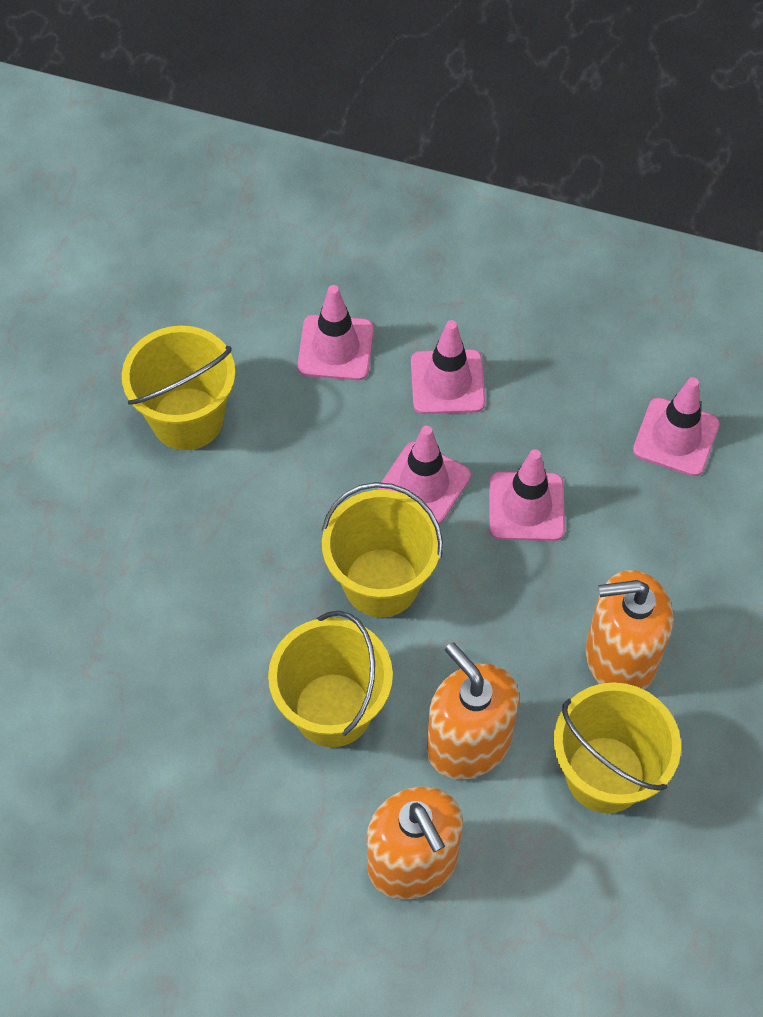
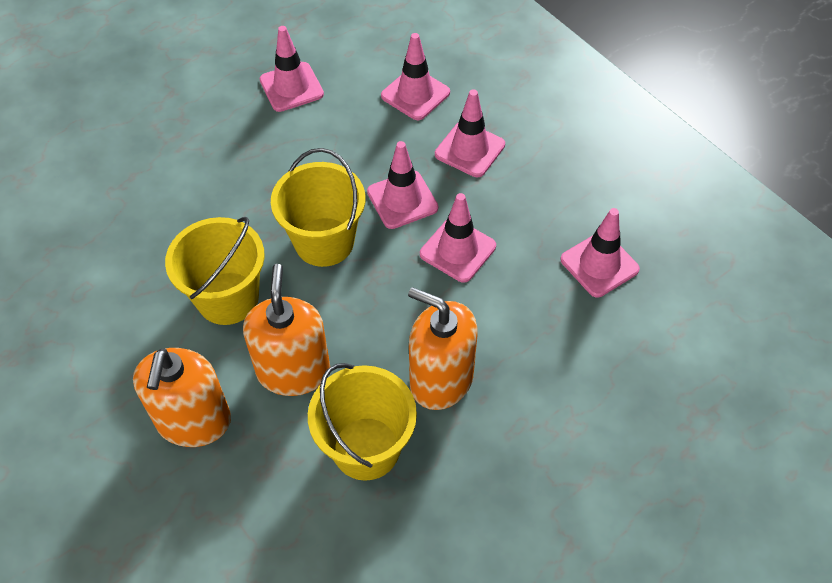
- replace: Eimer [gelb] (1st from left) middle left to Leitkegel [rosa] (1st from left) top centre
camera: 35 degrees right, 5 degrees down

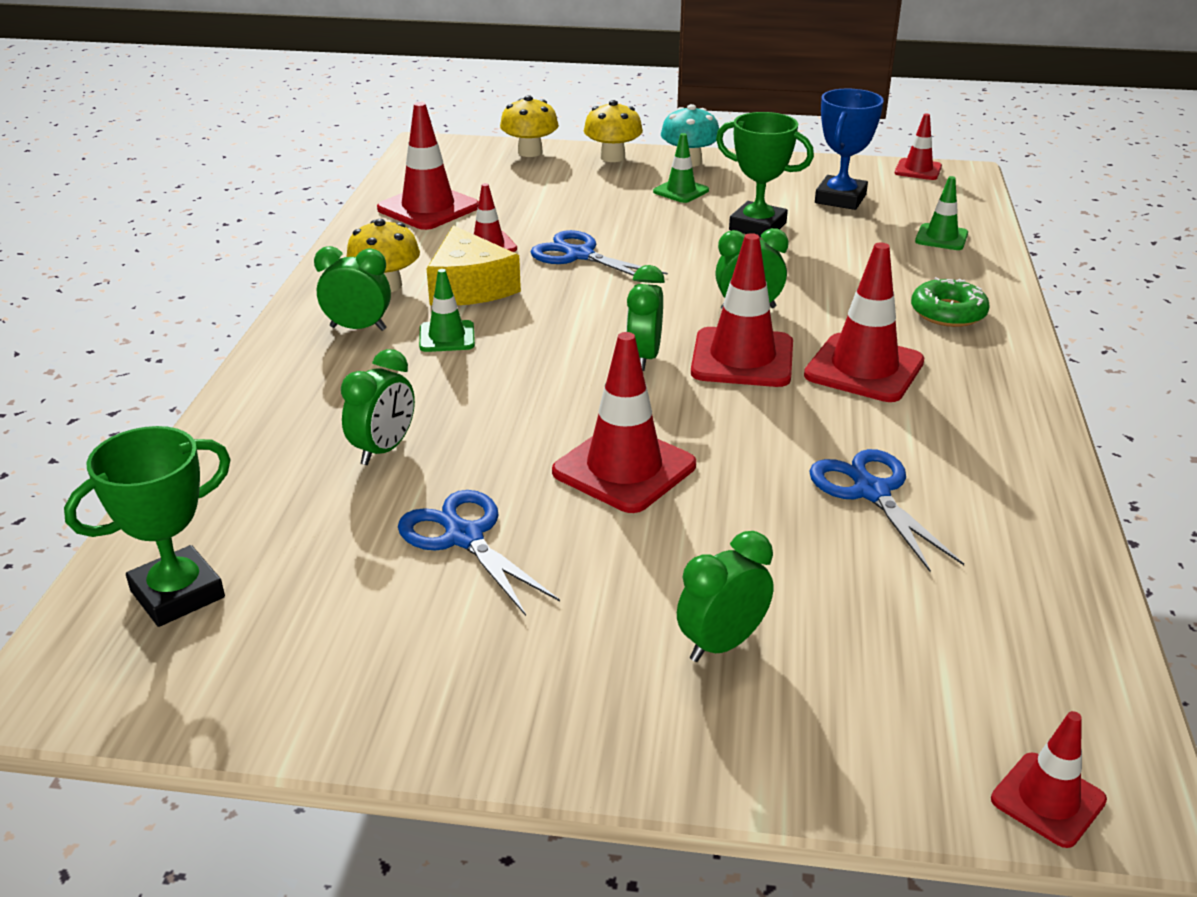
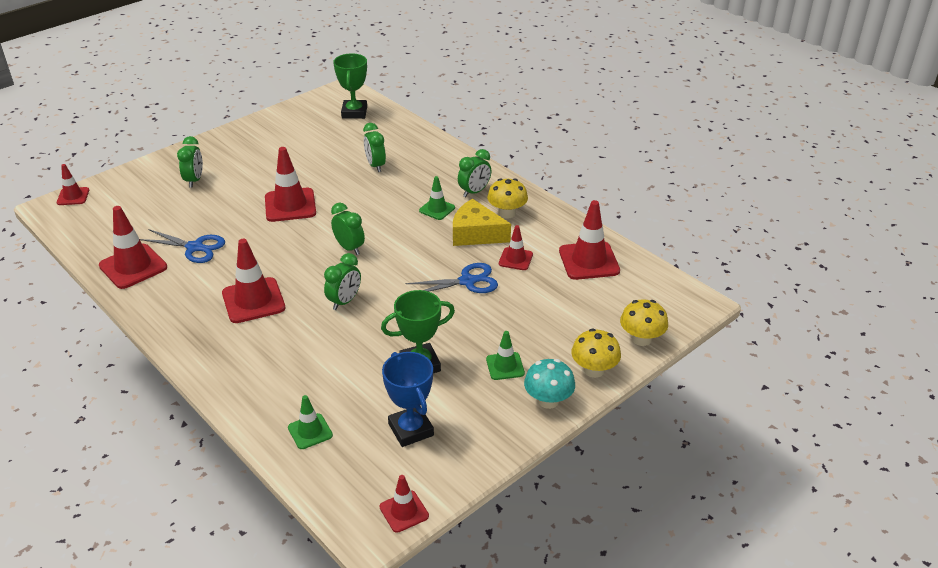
- delete: Schere [blau] (1st from left) centre
- move: Leitkegel [rot] (4th from left in the first image) centre to Leitkegel [rot] (2nd from left) middle left
- delete: Donut [grün] middle right
camera: 130 degrees right, 5 degrees up

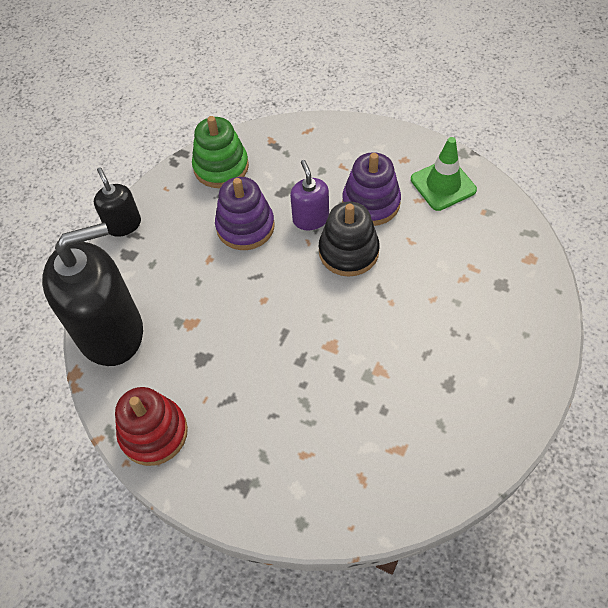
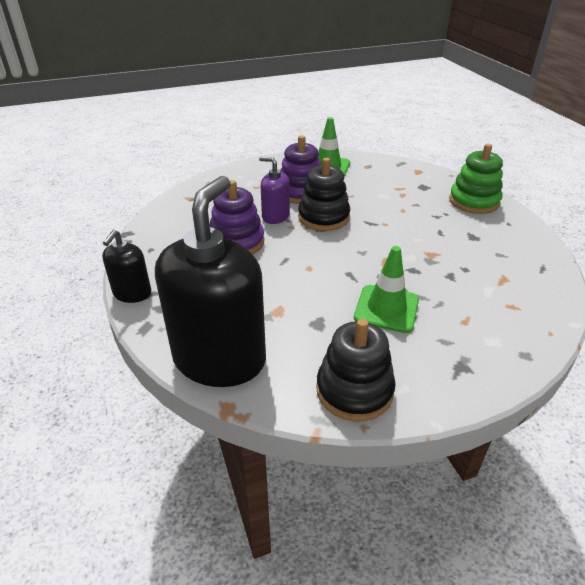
- rotate: Seifenspender [schwarz] (2nd from left in the first image) top left = middle left 90 degrees counterclockwise
- recolor: Stapelspielzeug [rot] bottom left to Stapelspielzeug [schwarz] (2nd from left) centre
- move: Stapelspielzeug [grün] top centre to top right
- insert: Leitkegel [grün] (2nd from left) centre
camera: 50 degrees left, 20 degrees down

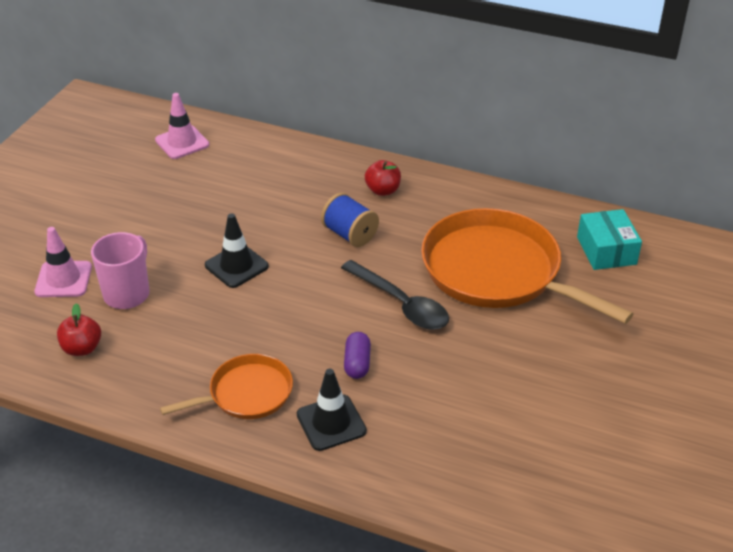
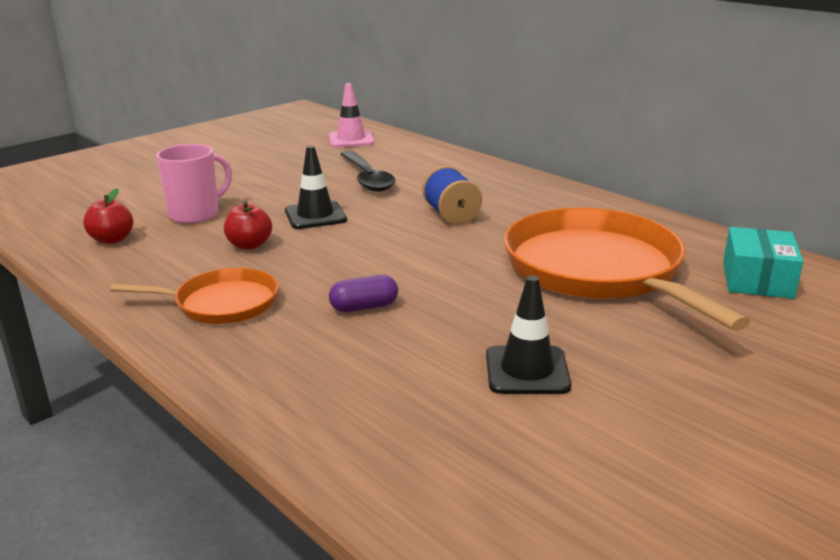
- delete: Leitkegel [rosa] (1st from left) middle left
- move: Leitkegel [schwarz] (2nd from left) bottom centre to centre
- move: Löffel [schwarz] centre to top centre
- rotate: Kapsel [lila] centre = centre 45 degrees clockwise
- move: Apfel [rot] (2nd from left) top centre to middle left
camera: 25 degrees right, 15 degrees down

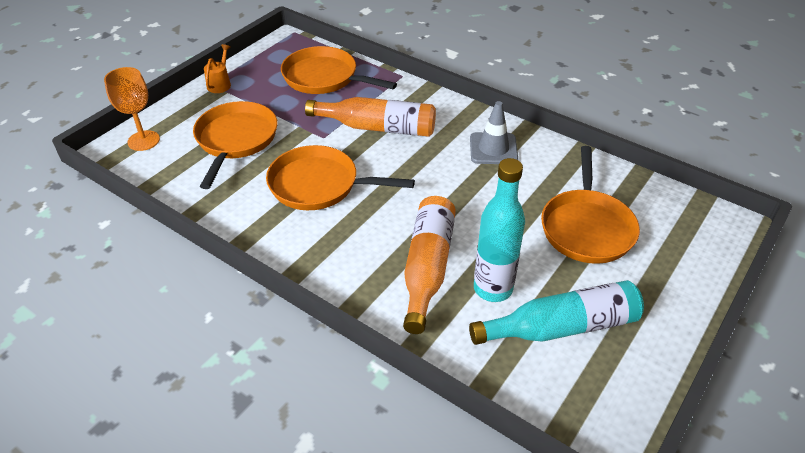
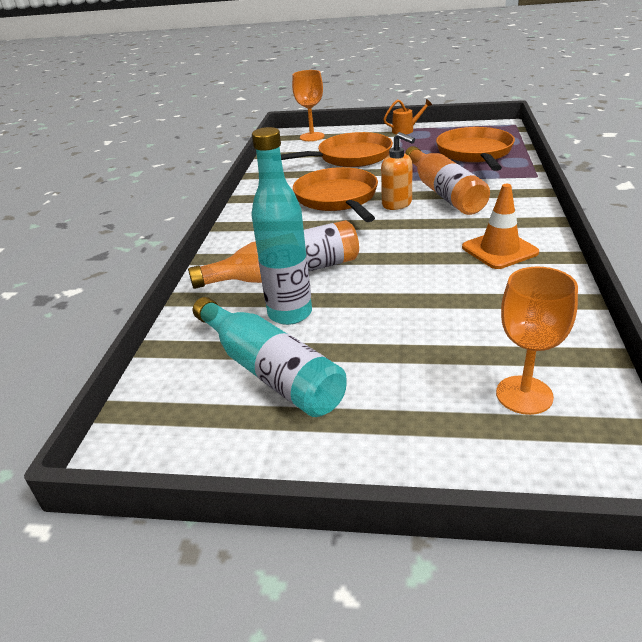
- recolor: Leitkegel [grau] top centre to Leitkegel [orange] middle right
- delete: Pfanne [orange] (4th from left) middle right
- insert: Seifenspender [orange] top centre
- insert: Kelch [orange] (2nd from left) middle right
camera: 65 degrees right, 10 degrees down

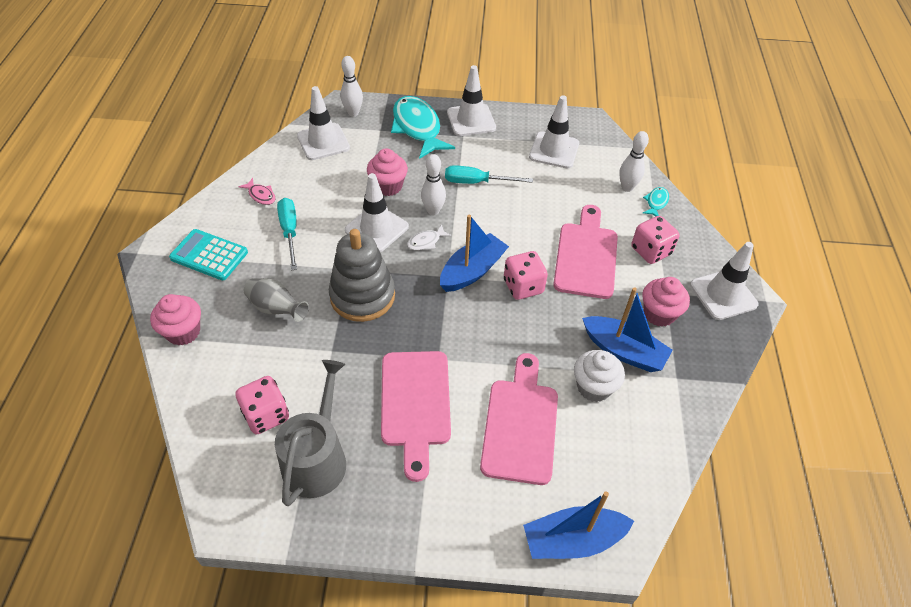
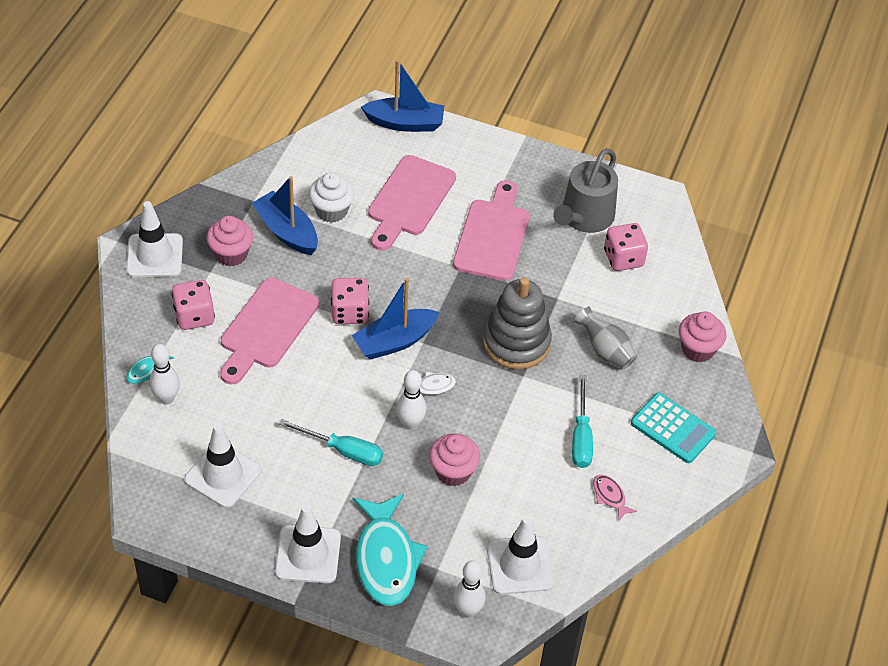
- delete: Leitkegel [weiß] (2nd from left) centre
camera: 165 degrees left, 0 degrees up

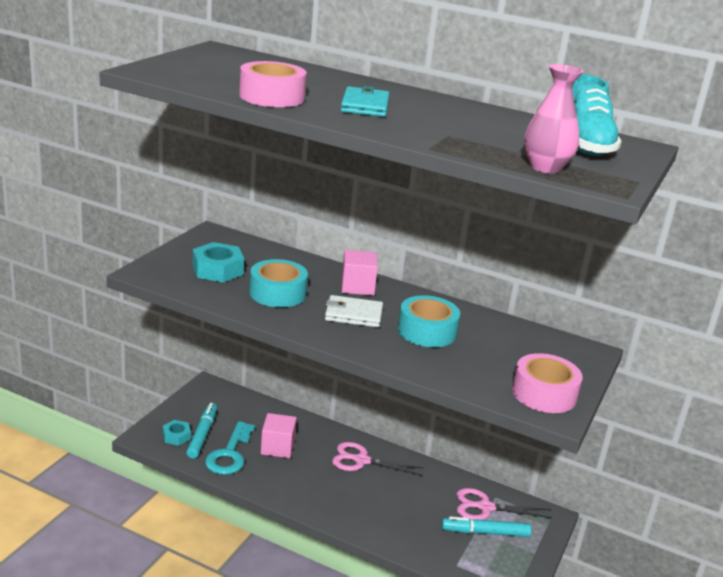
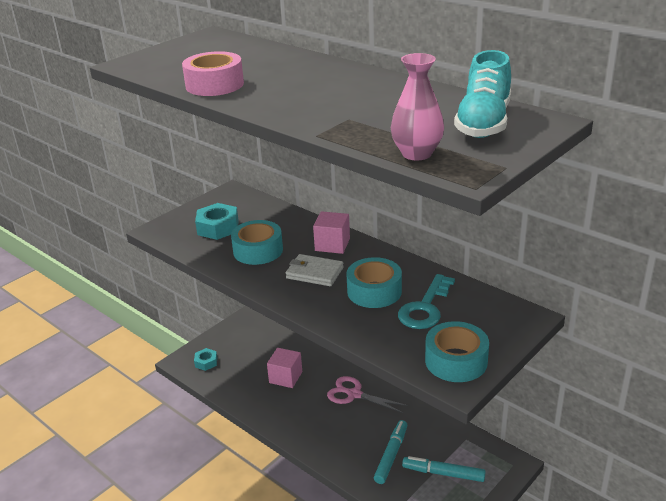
- move: Filzstift [türkis] (1st from left) bottom left to bottom centre
- move: Schlüssel [türkis] bottom left to centre
- delete: Geldbörse [türkis] top centre
- delete: Schere [rosa] (2nd from left) bottom right
- recolor: Klebeband [rosa] (2nd from left) middle right to Klebeband [türkis] (3rd from left) bottom right
camera: 20 degrees right, 5 degrees up

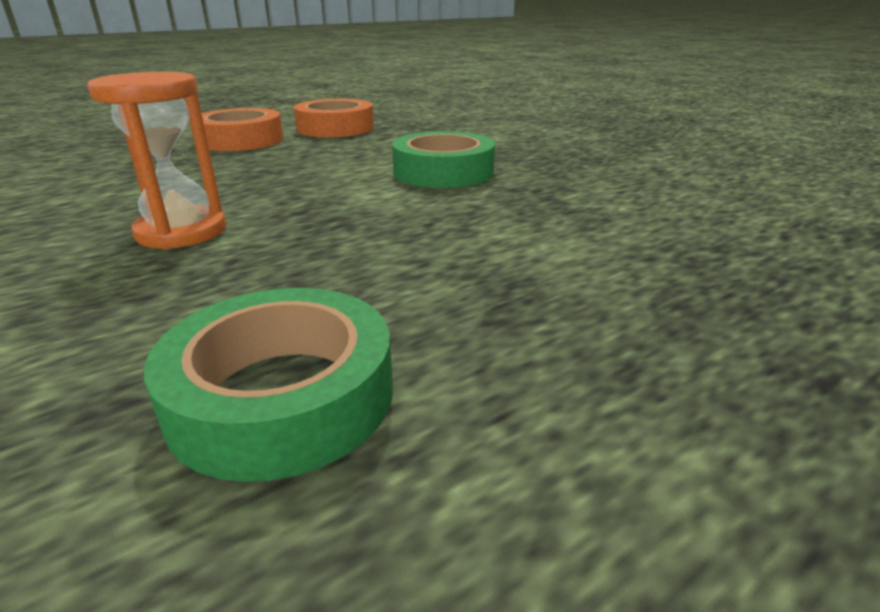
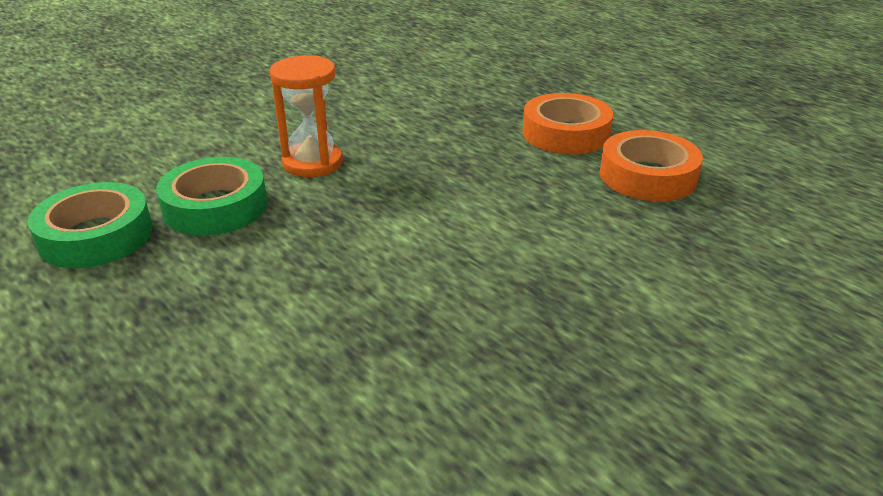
- move: Klebeband [grün] (2nd from left) top centre to middle left
camera: 85 degrees right, 5 degrees up

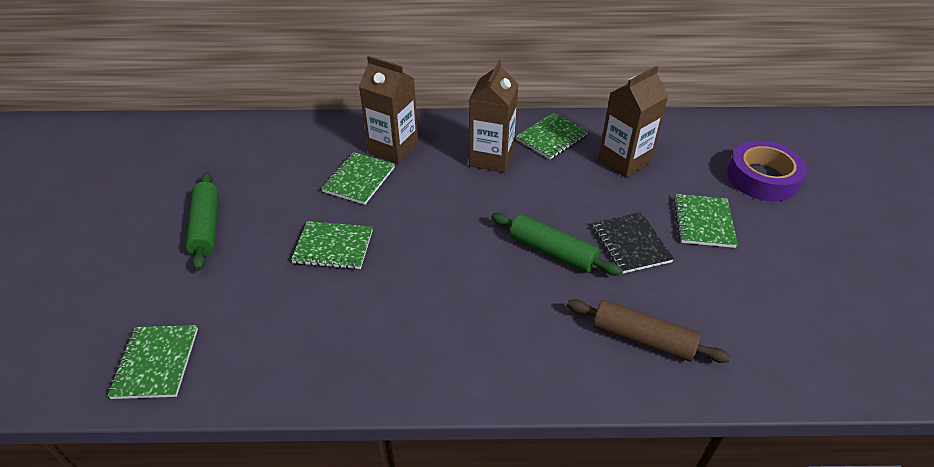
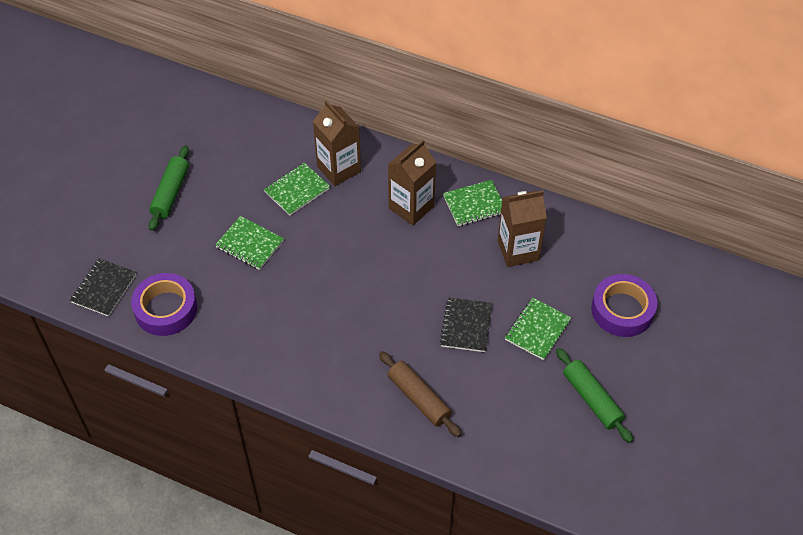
- recolor: Notizbuch [grün] (1st from left) bottom left to Notizbuch [schwarz] (1st from left) middle left
- move: Nudelholz [grün] (2nd from left) centre to bottom right
- insert: Klebeband [lila] (1st from left) middle left
camera: 25 degrees right, 10 degrees up

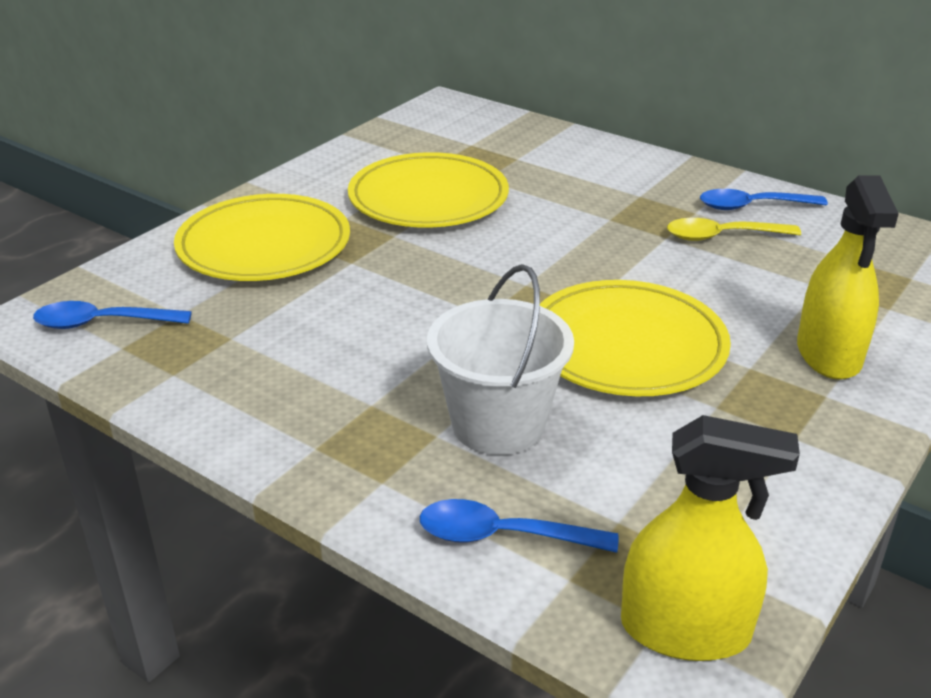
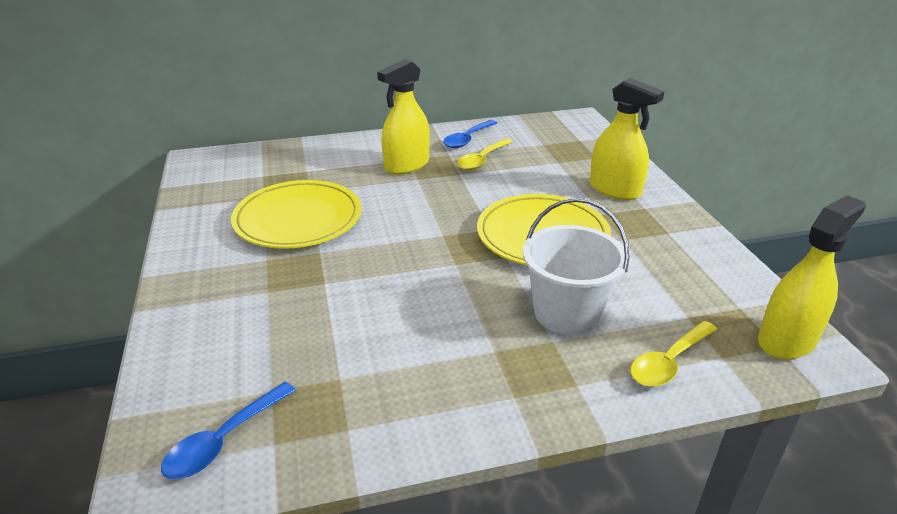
- delete: Teller [gelb] (1st from left) middle left
- recolor: Löffel [blau] (2nd from left) bottom centre to Löffel [gelb] (2nd from left) bottom right
- insert: Sprühflasche [gelb] (1st from left) top centre
camera: 50 degrees left, 0 degrees up

